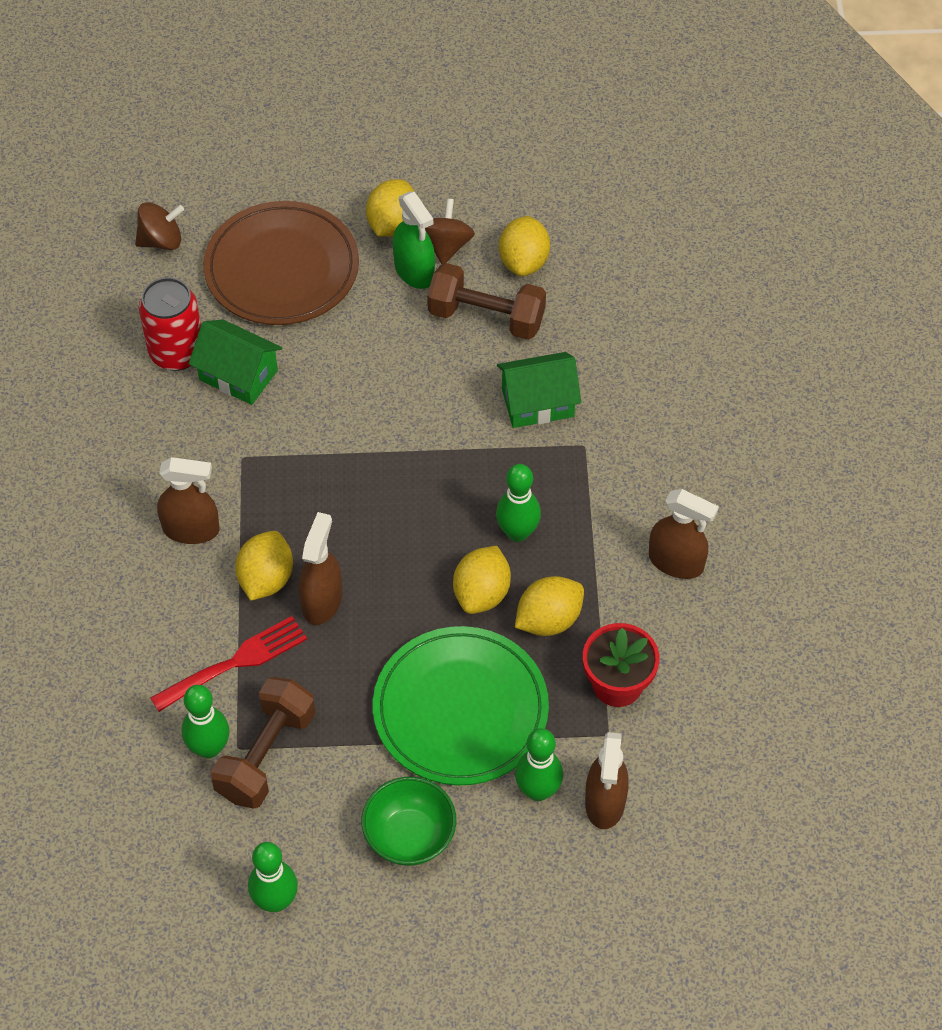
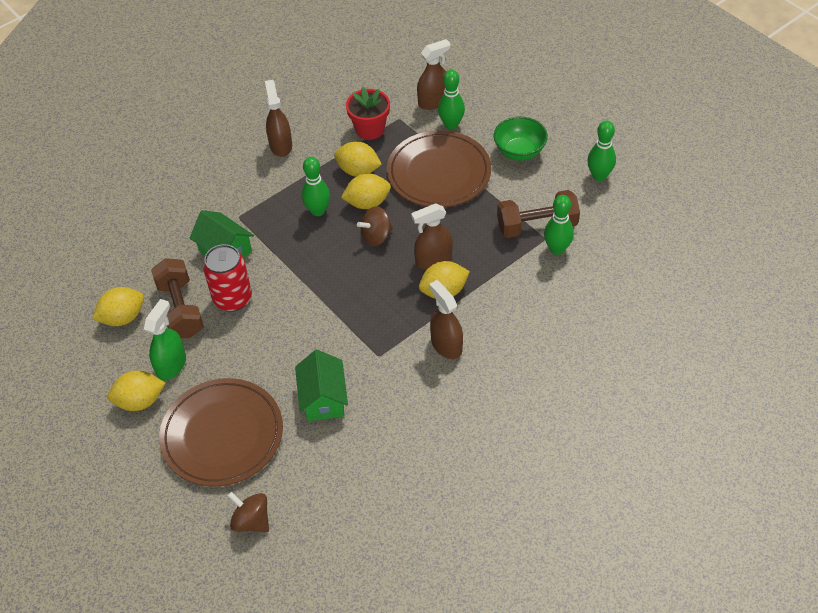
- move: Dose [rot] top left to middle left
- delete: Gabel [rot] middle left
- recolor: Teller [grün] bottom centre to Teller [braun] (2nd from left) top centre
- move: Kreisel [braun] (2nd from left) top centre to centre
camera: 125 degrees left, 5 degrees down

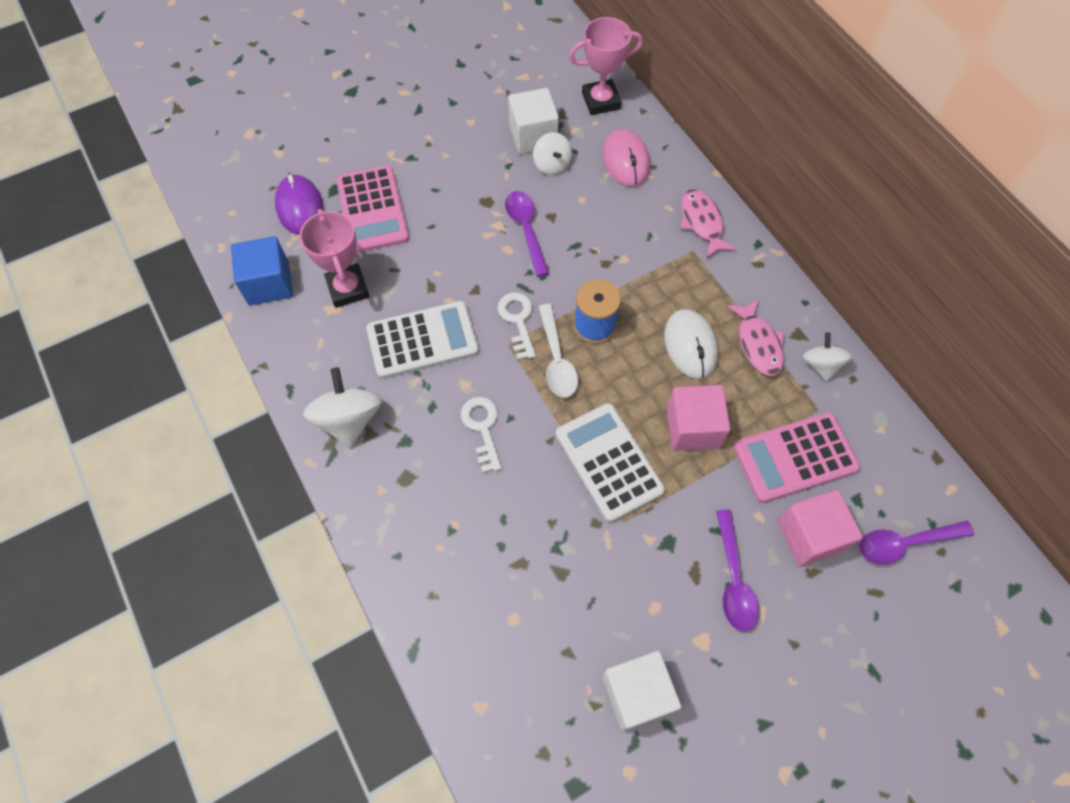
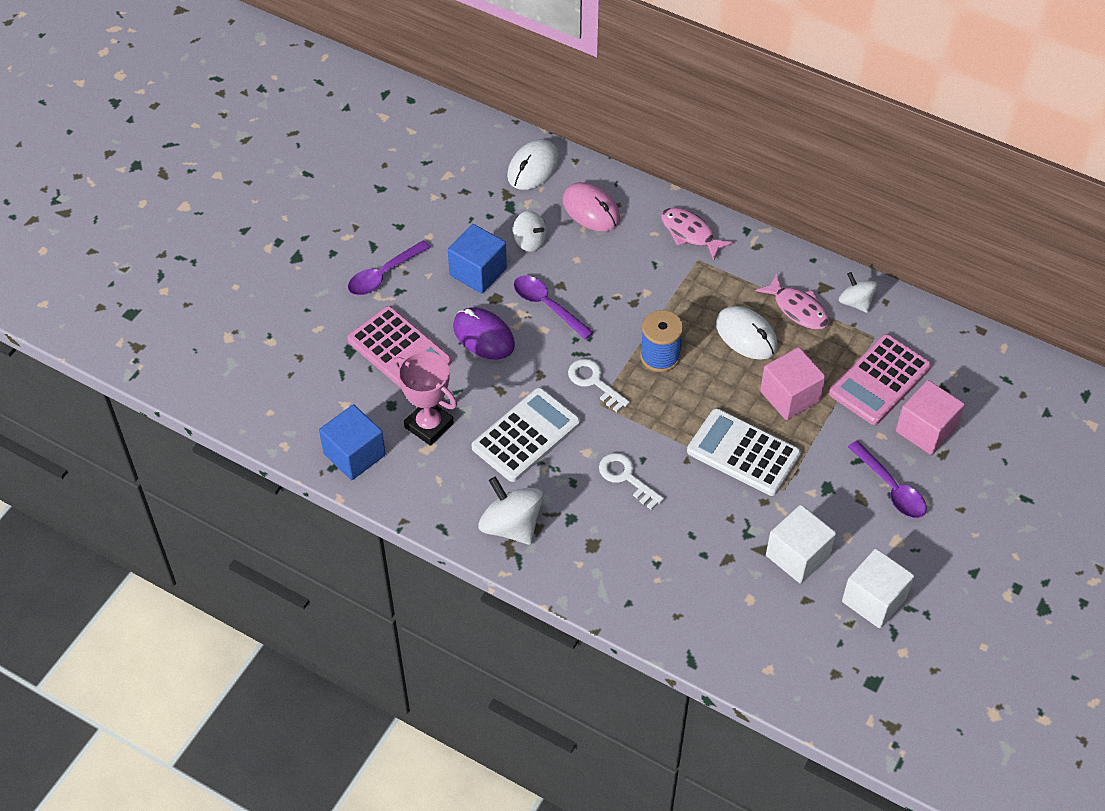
- move: Computermaus [lila] top left to centre
- move: Kubus [weiß] (1st from left) top centre to bottom right
- delete: Löffel [weiß] centre
- replace: Pokal [rosa] (2nd from left) top centre to Computermaus [weiß] (1st from left) top centre
- move: Löffel [lila] (3rd from left in the first image) bottom right to Löffel [lila] (1st from left) top centre
- insert: Kubus [blau] (2nd from left) top centre
camera: 30 degrees left, 10 degrees down

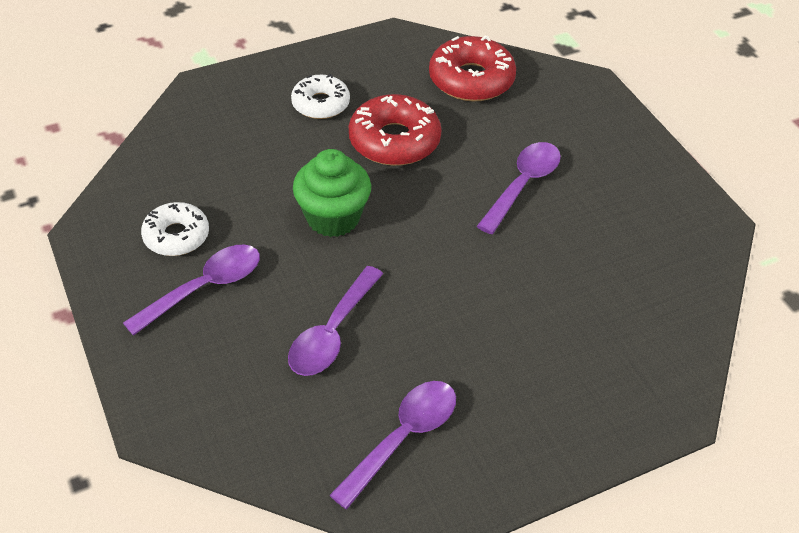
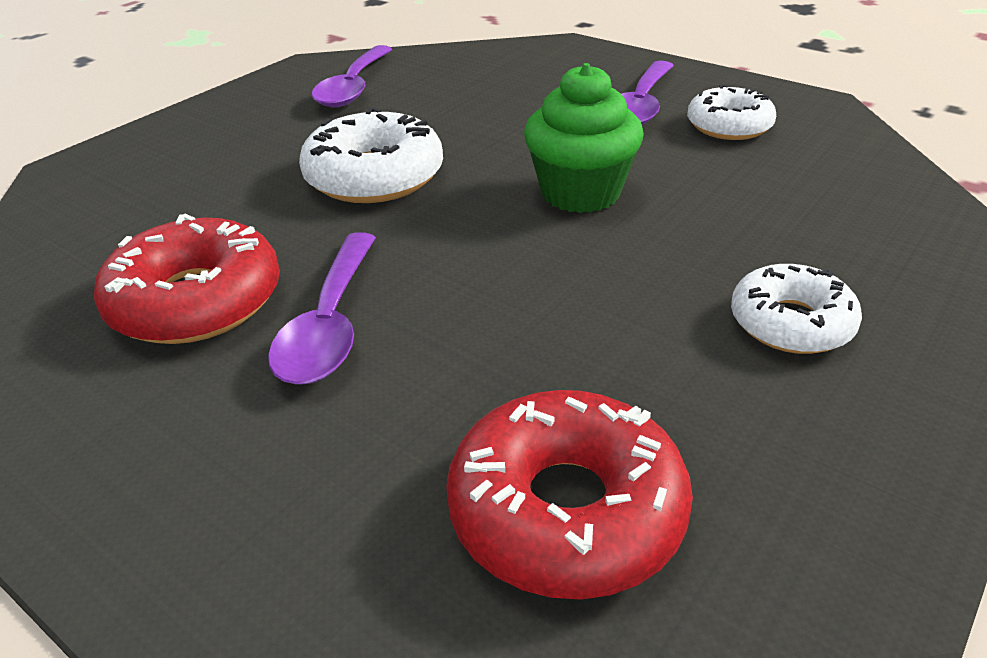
- delete: Löffel [lila] (2nd from left) centre
- move: Donut [rot] (1st from left) top centre to middle left
- insert: Donut [weiß] (1st from left) top centre
camera: 155 degrees right, 10 degrees down

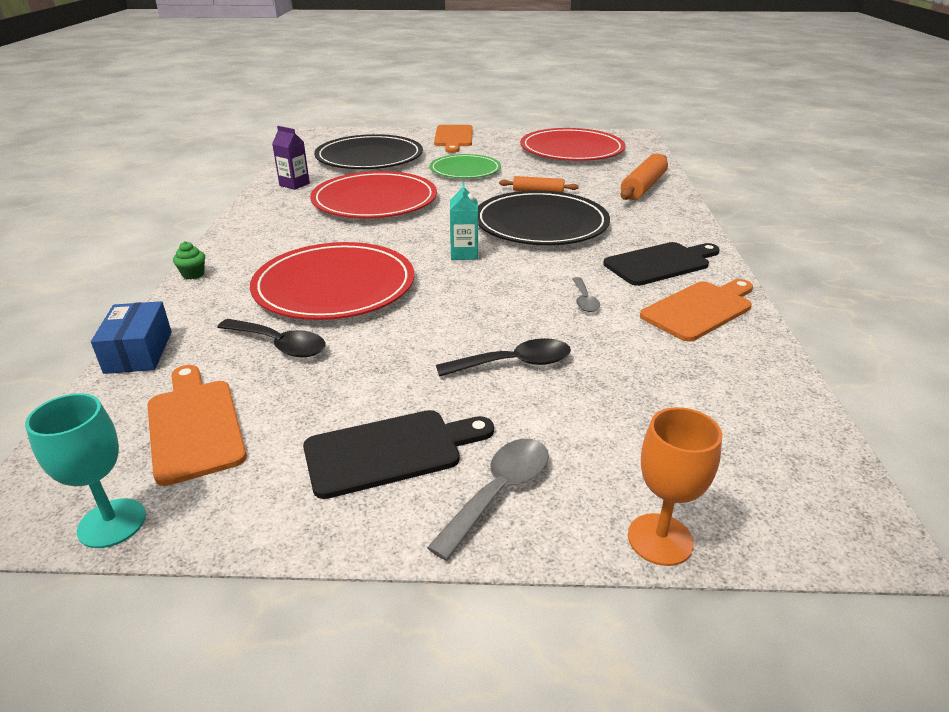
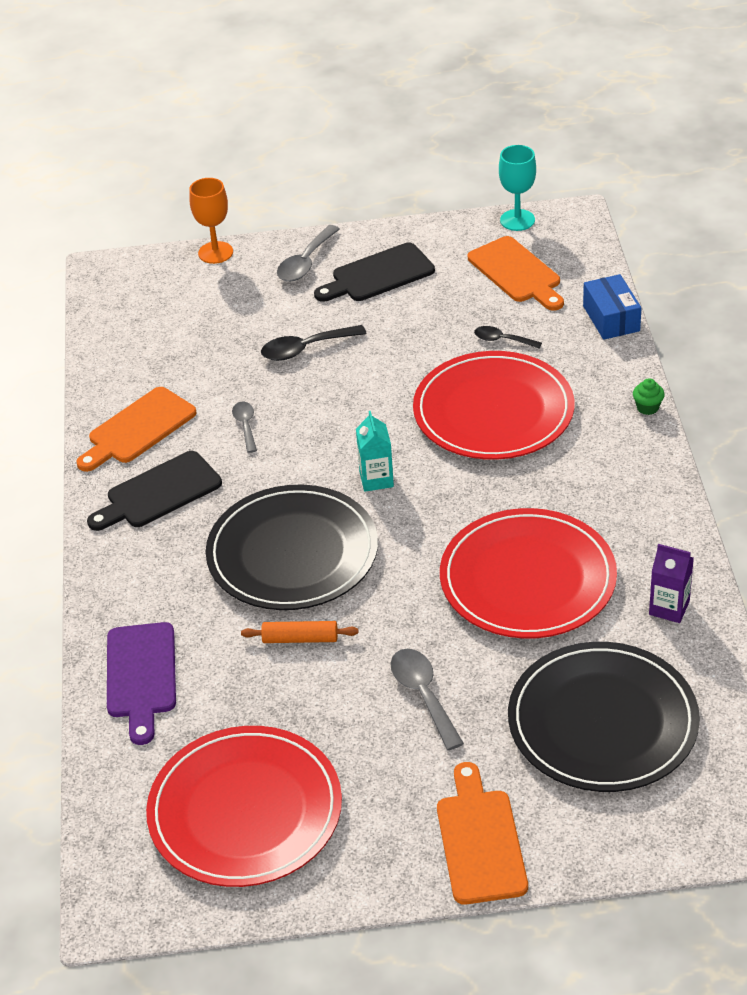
- resize: Löffel [schwarz] (1st from left in the first image) middle left = middle right x0.63
- replace: Teller [grün] top centre to Löffel [grau] (3rd from left) bottom centre
- replace: Nudelholz [orange] (2nd from left) top right to Schneidebrett [lila] bottom left
camera: 175 degrees right, 10 degrees up

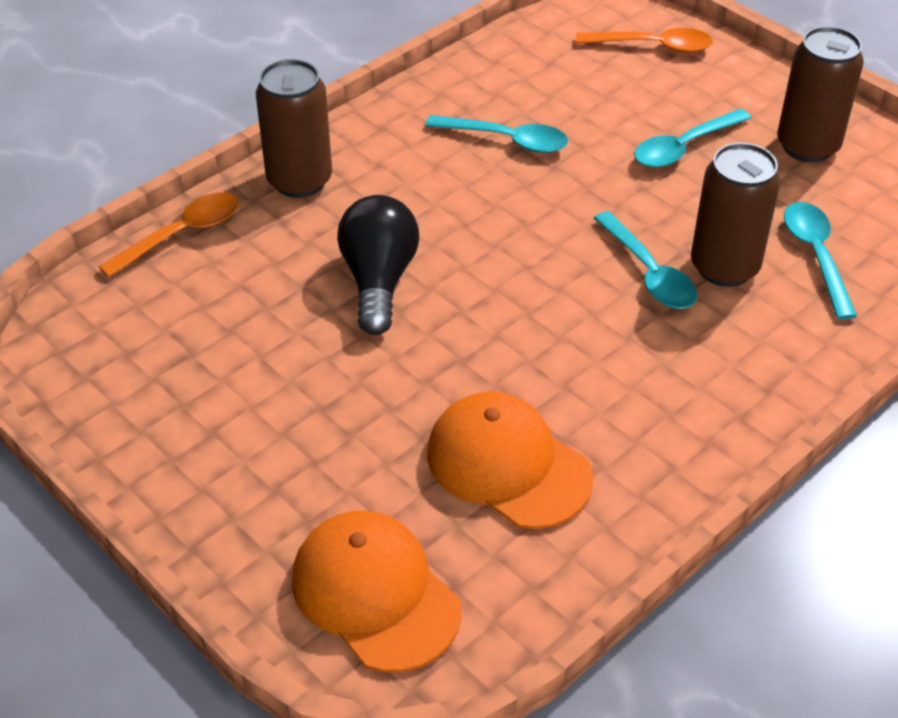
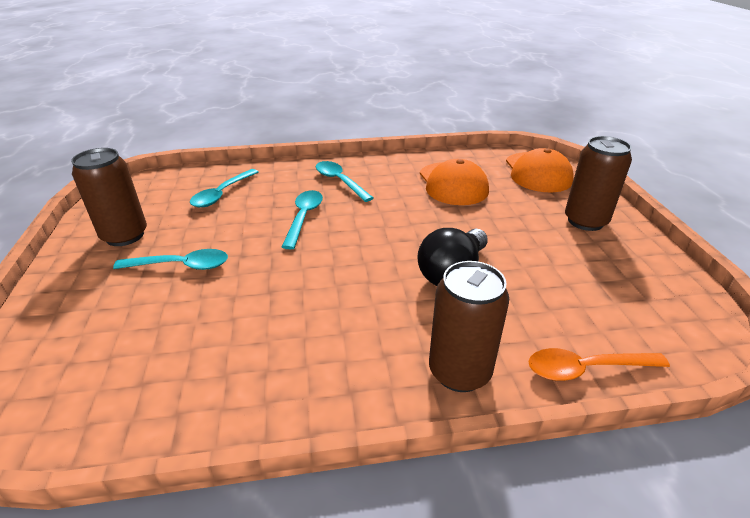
- move: Löffel [türkis] (1st from left in the first image) top centre to Löffel [türkis] (4th from left) centre
- delete: Löffel [orange] (2nd from left) top right
- move: Dose [braun] (2nd from left in the first image) top right to Dose [braun] (3rd from left) middle right
camera: 145 degrees left, 10 degrees down

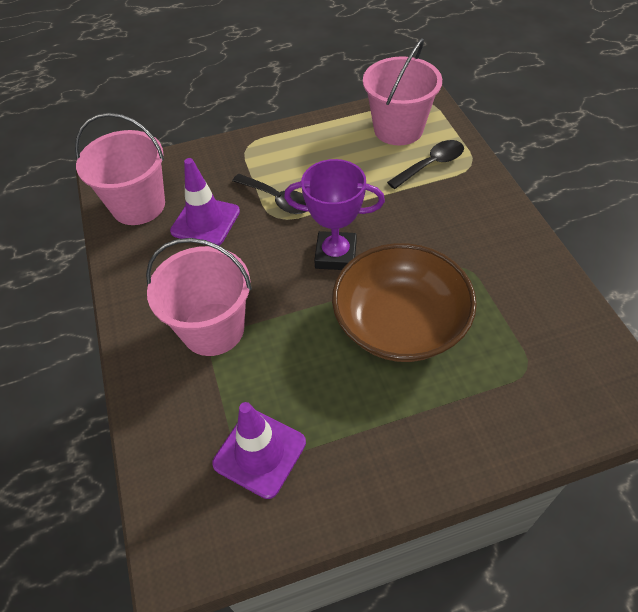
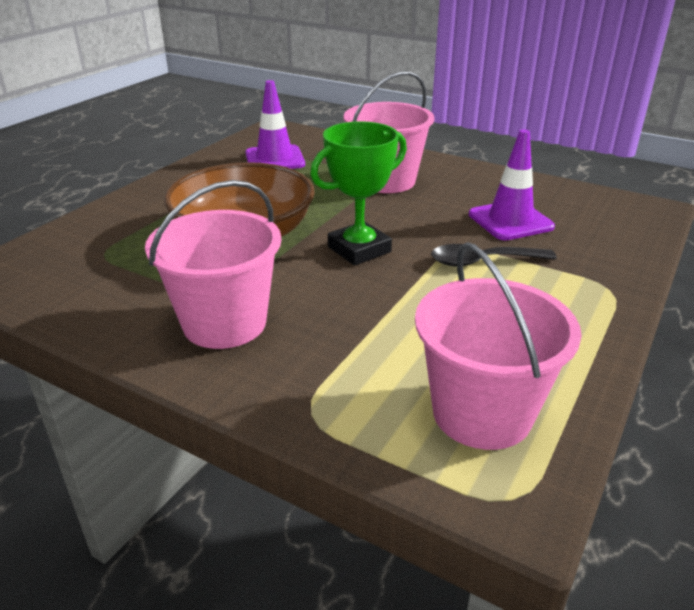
- move: Eimer [rosa] (1st from left) top left to middle left
- recolor: Pokal [lila] centre to Pokal [grün] top centre
- delete: Löffel [schwarz] (2nd from left) top centre
camera: 135 degrees right, 20 degrees down

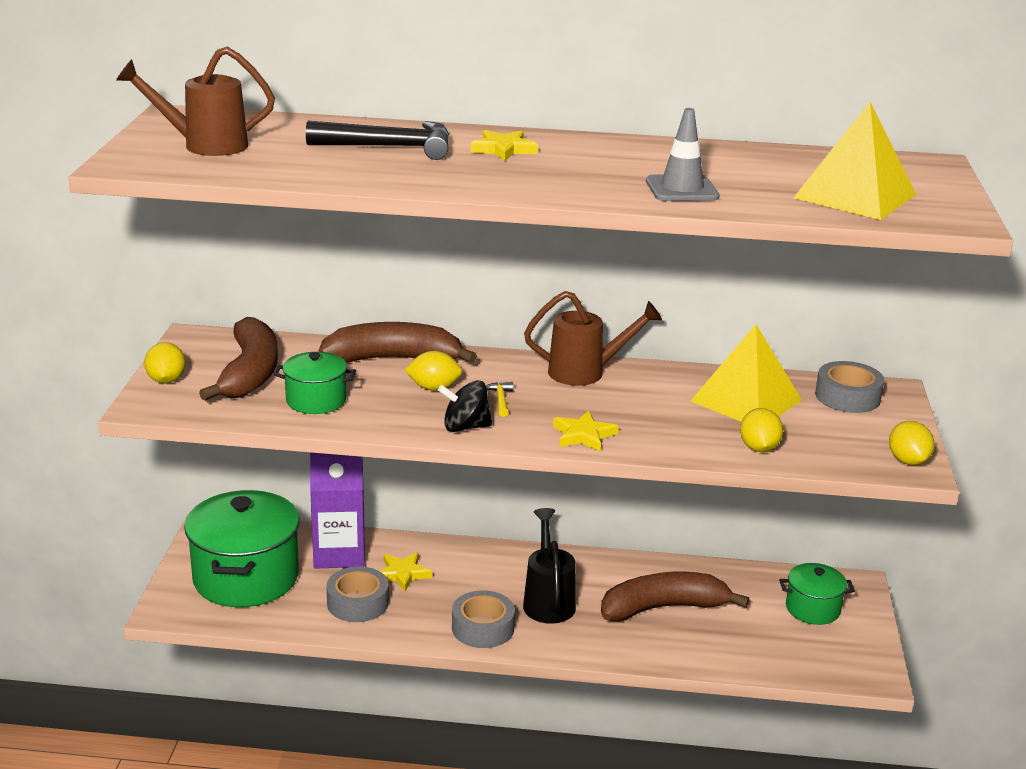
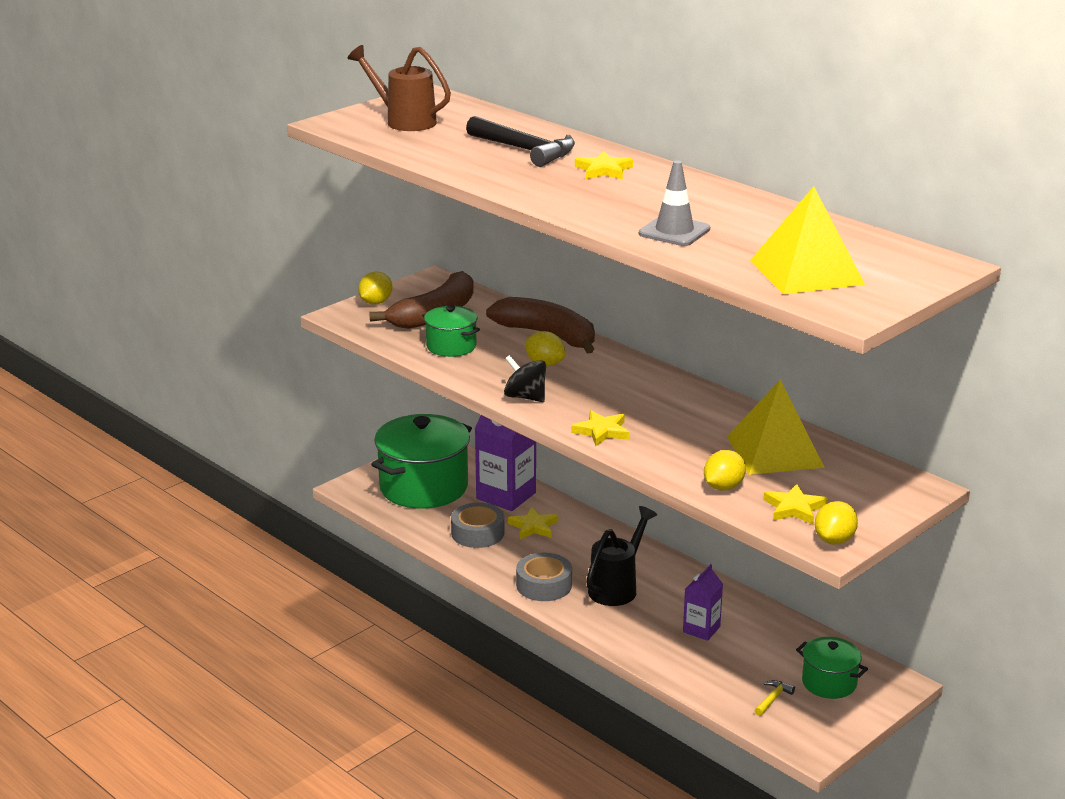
- move: Hammer [gelb] centre to bottom right
- delete: Gießkanne [braun] (2nd from left) centre
- replace: Banane [braun] (3rd from left) bottom centre to Getränkekarton [lila] (2nd from left) bottom centre
- delete: Klebeband [grau] (3rd from left) middle right
- insert: Stern [gelb] (4th from left) middle right
camera: 40 degrees right, 0 degrees up

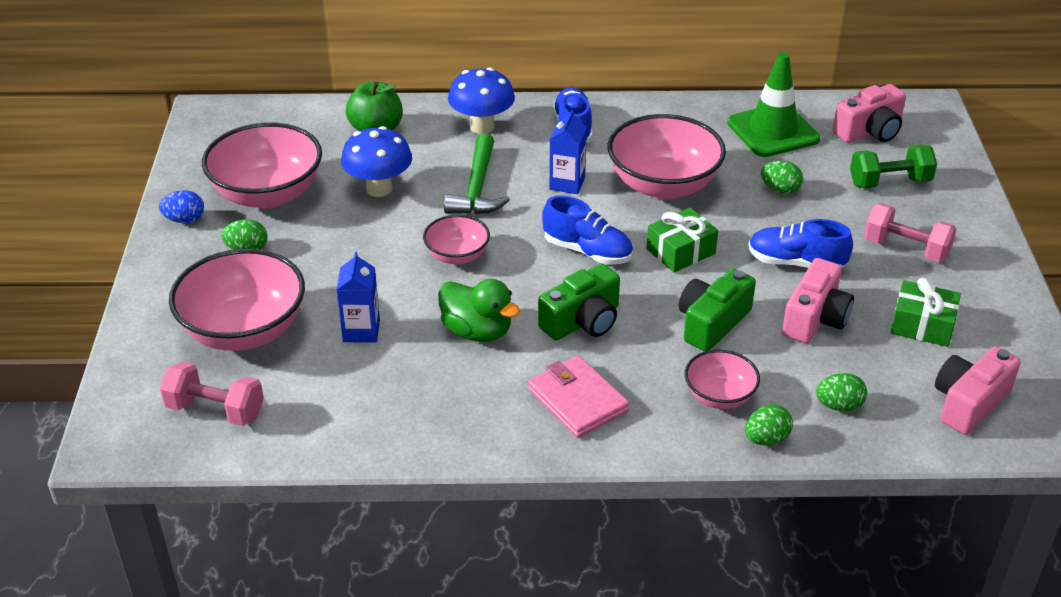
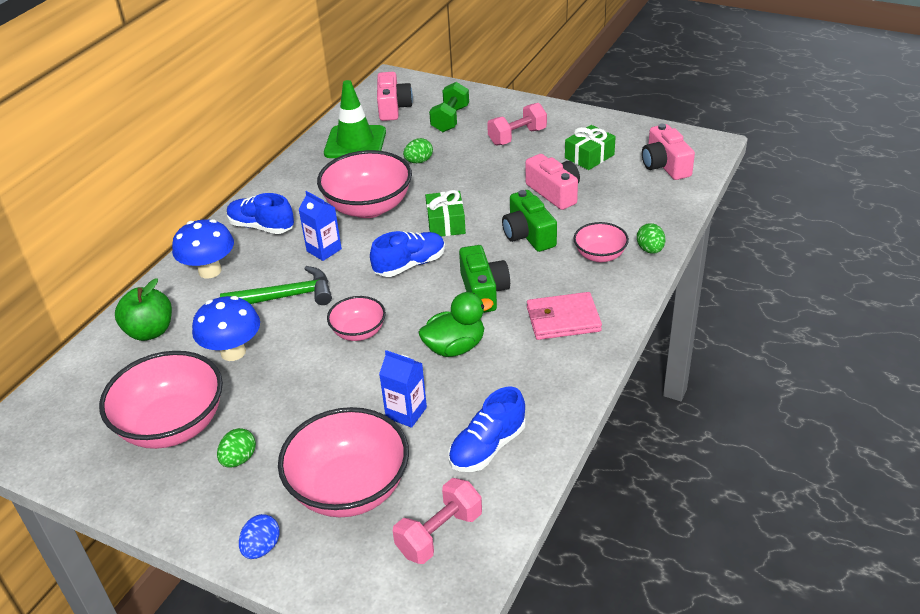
- move: Ei [blau] middle left to bottom left
- rotate: Hammer [grün] top centre = middle left 45 degrees counterclockwise
- move: Schuh [blau] (3rd from left) middle right to bottom centre
- delete: Ei [grün] (4th from left) middle right
camera: 60 degrees left, 0 degrees up

